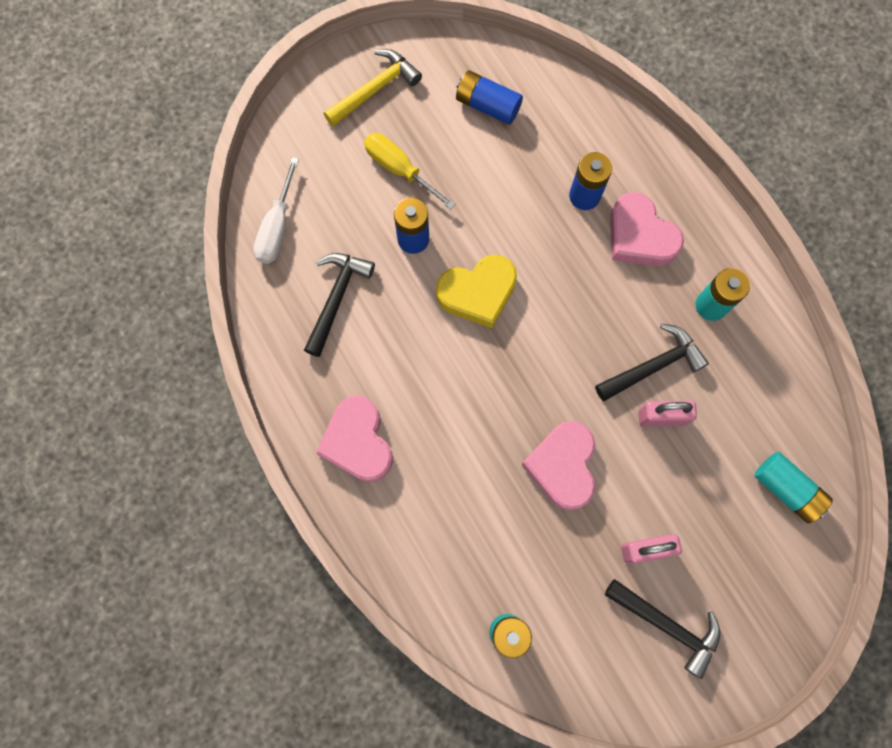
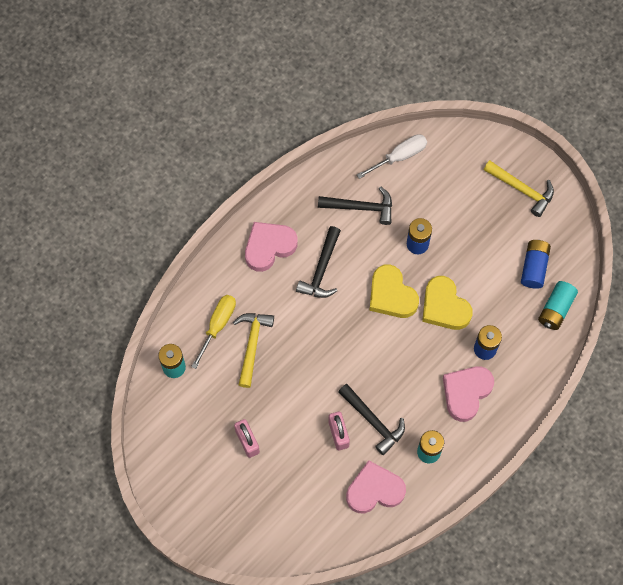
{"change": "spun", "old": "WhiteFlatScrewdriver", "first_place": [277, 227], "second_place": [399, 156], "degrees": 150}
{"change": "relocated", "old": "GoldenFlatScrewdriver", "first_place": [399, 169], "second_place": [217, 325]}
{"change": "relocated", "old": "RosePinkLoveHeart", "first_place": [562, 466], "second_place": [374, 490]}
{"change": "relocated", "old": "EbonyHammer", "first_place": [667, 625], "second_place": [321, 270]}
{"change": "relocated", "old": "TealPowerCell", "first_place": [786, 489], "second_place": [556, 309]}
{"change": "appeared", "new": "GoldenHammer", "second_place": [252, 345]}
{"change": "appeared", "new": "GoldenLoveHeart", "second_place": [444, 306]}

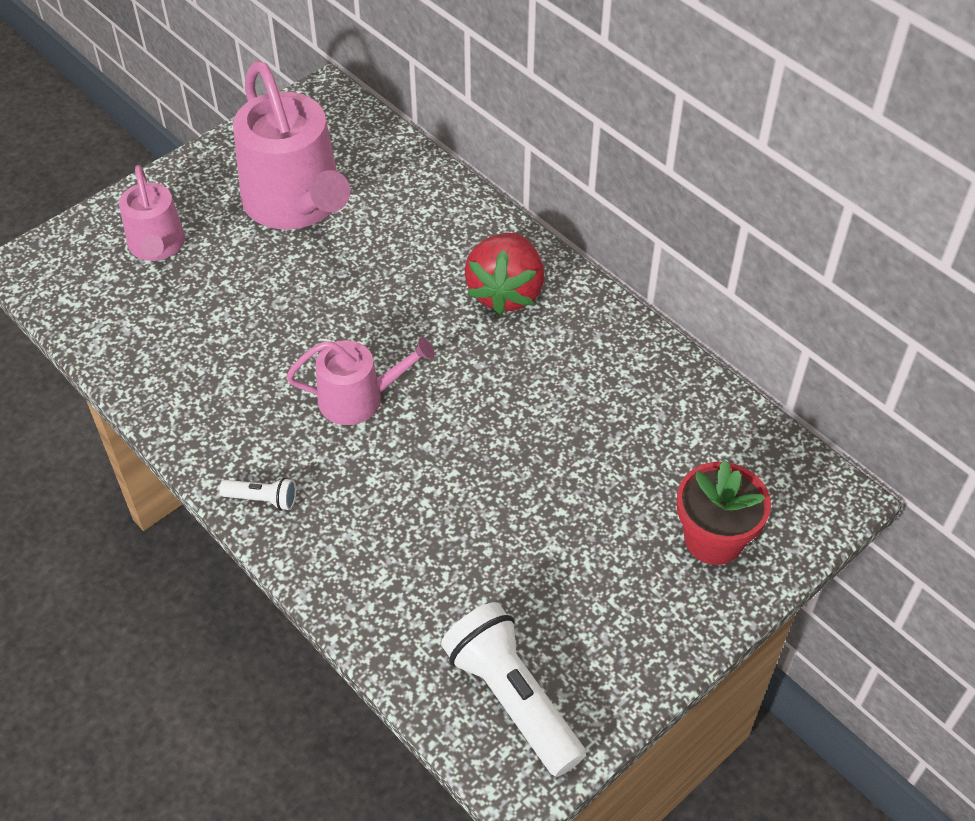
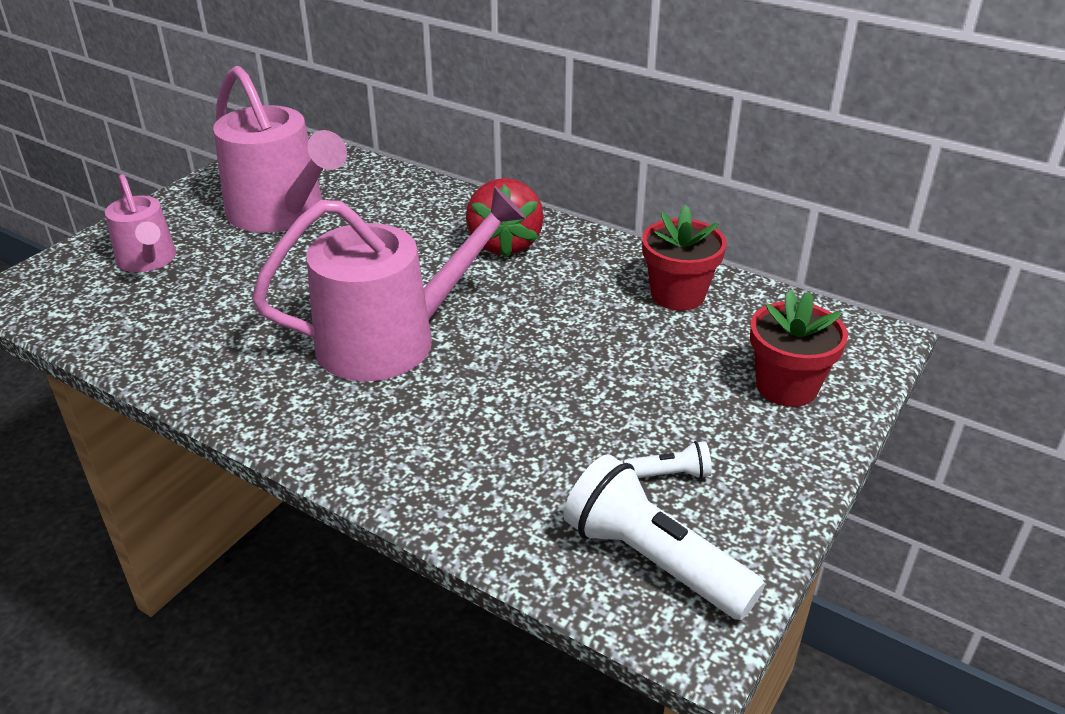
{"change": "relocated", "old": "WhiteFlashlight", "first_place": [262, 499], "second_place": [670, 474]}
{"change": "size", "old": "RosePinkSprinklingCan", "first_place": [359, 398], "second_place": [391, 340], "factor": 1.78}
{"change": "appeared", "new": "CrimsonFlowerPot", "second_place": [678, 295]}

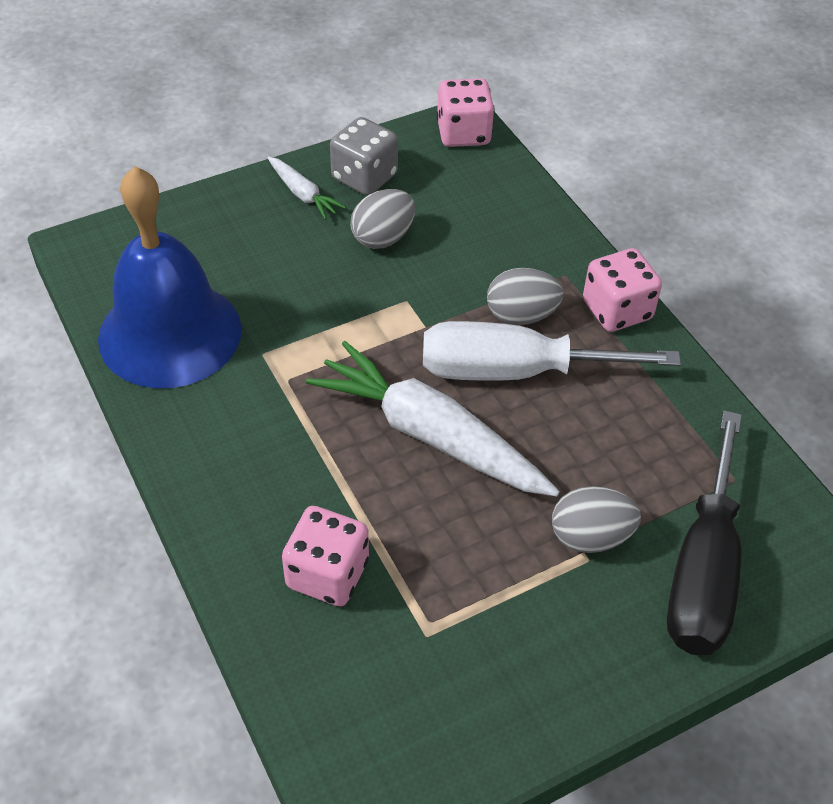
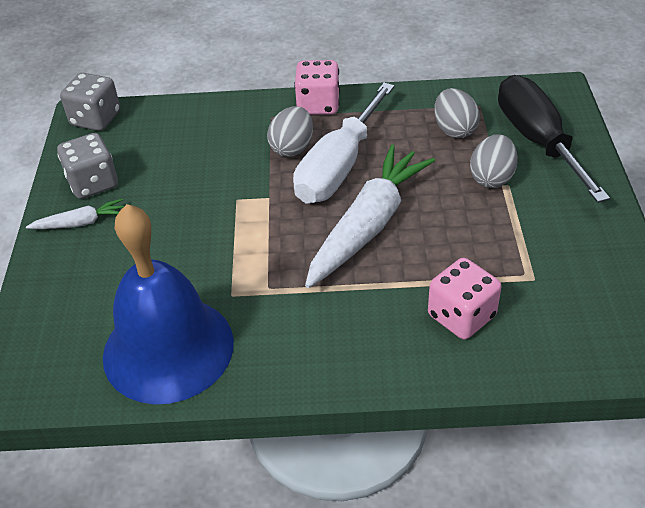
{"change": "spun", "old": "WhiteCarrot", "first_place": [430, 435], "second_place": [368, 225], "degrees": 150}
{"change": "relocated", "old": "AshGreyEggShape", "first_place": [383, 238], "second_place": [454, 130]}
{"change": "colour", "old": "RosePinkDie", "new": "AshGreyDie", "first_place": [463, 133], "second_place": [96, 119]}
{"change": "spun", "old": "EbonyFlatScrewdriver", "first_place": [703, 569], "second_place": [537, 140], "degrees": -150}

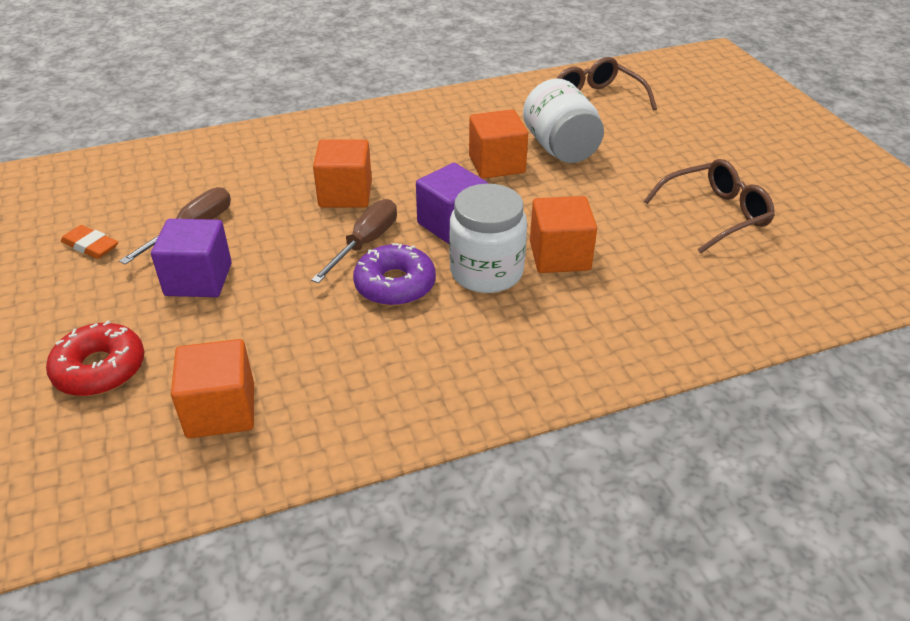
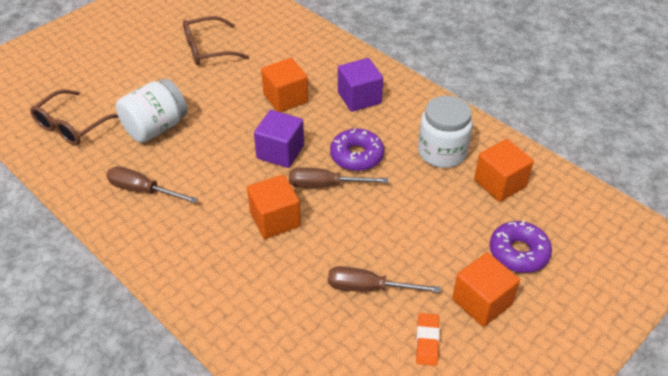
{"change": "colour", "old": "CrimsonDonut", "new": "PurpleDonut", "first_place": [100, 369], "second_place": [518, 252]}
{"change": "relocated", "old": "PurpleBlock", "first_place": [198, 279], "second_place": [359, 98]}
{"change": "relocated", "old": "WhiteJamJar", "first_place": [486, 272], "second_place": [442, 152]}
{"change": "relocated", "old": "OrangeColouredBlock", "first_place": [496, 164], "second_place": [482, 302]}
{"change": "spun", "old": "RussetSpectacles", "first_place": [715, 214], "second_place": [207, 49], "degrees": -60}
{"change": "appeared", "new": "RussetFlatScrewdriver", "second_place": [143, 190]}

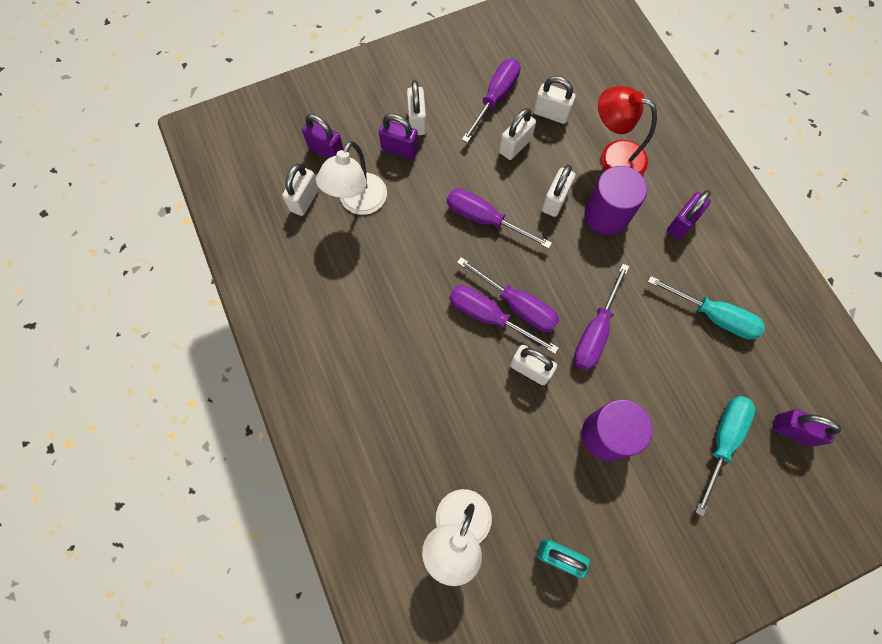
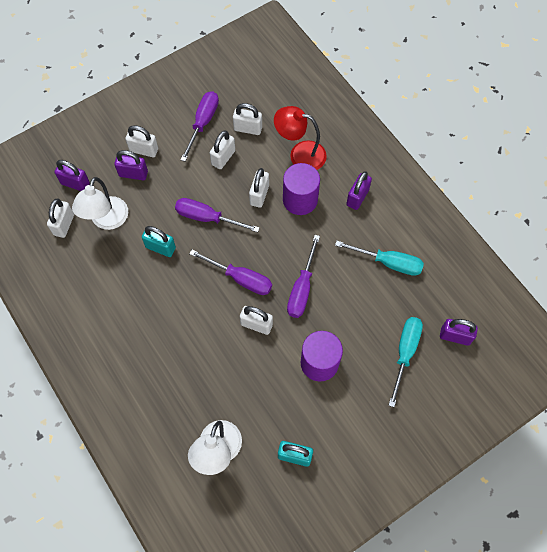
{"change": "spun", "old": "WhiteSmallLock", "first_place": [417, 121], "second_place": [144, 150], "degrees": -60}
{"change": "missing", "old": "PurpleFlatScrewdriver", "first_place": [489, 317]}
{"change": "appeared", "new": "TealSmallLock", "second_place": [160, 247]}

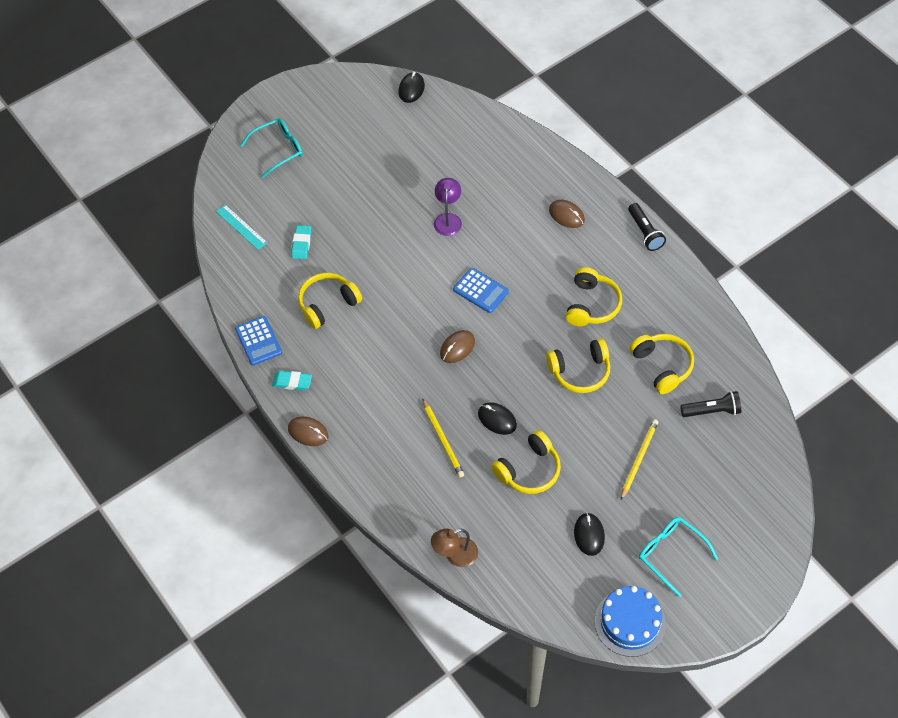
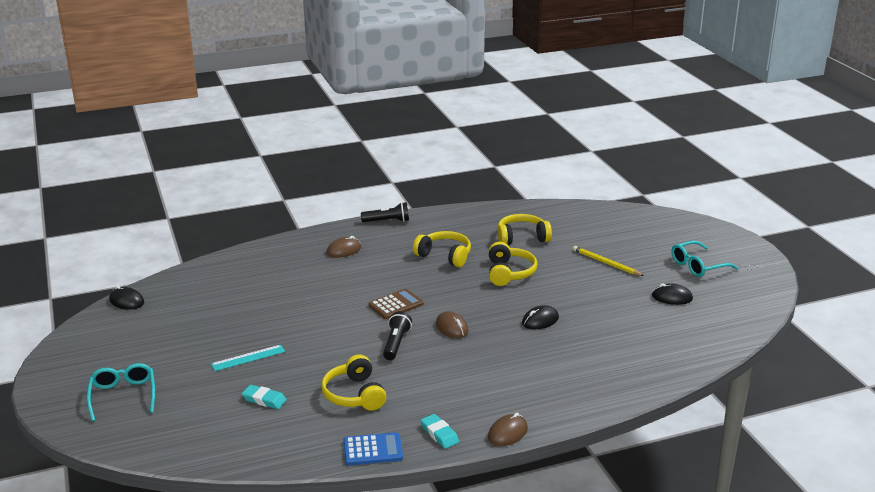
{"change": "relocated", "old": "TealRuler", "first_place": [241, 227], "second_place": [248, 358]}
{"change": "spun", "old": "TealEraser", "first_place": [292, 382], "second_place": [439, 434], "degrees": -60}
{"change": "missing", "old": "GoldenLeadPencil", "first_place": [443, 439]}
{"change": "missing", "old": "RussetLamp", "first_place": [455, 555]}
{"change": "missing", "old": "PurpleLamp", "first_place": [448, 219]}
{"change": "colour", "old": "RoyalBlueAddingMachine", "new": "RussetAddingMachine", "first_place": [480, 291], "second_place": [396, 305]}
{"change": "missing", "old": "GoldenHeadphones", "first_place": [529, 470]}
{"change": "missing", "old": "RoyalBlueGateau", "first_place": [630, 622]}
{"change": "relocated", "old": "EbonyFlashlight", "first_place": [712, 411], "second_place": [396, 343]}

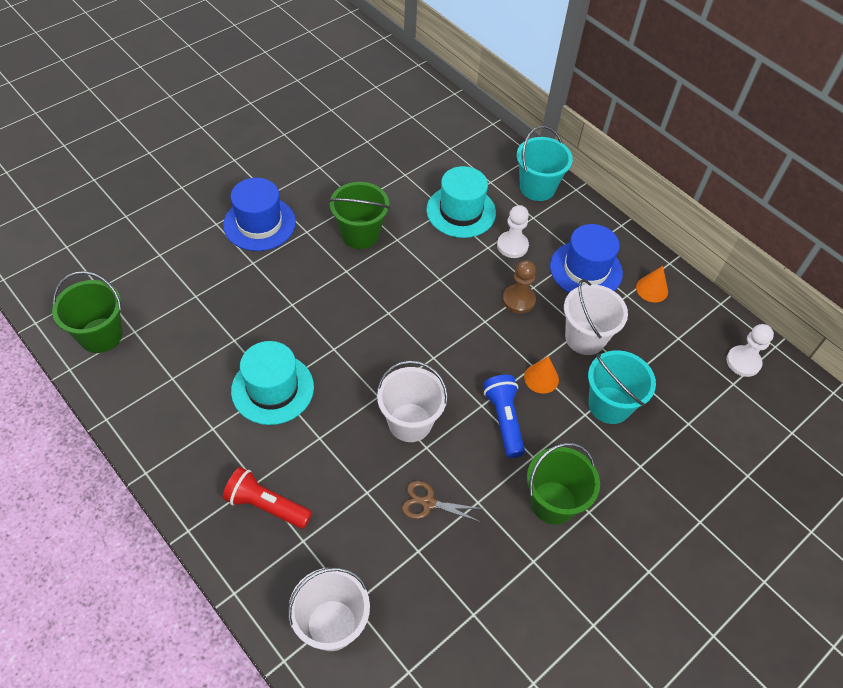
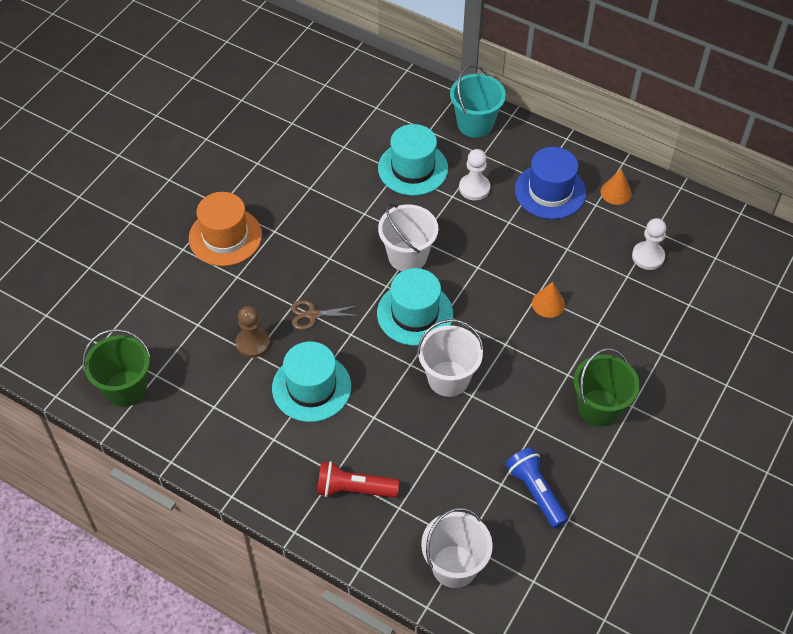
{"change": "colour", "old": "RoyalBlueTallHat", "new": "OrangeColouredTallHat", "first_place": [259, 224], "second_place": [225, 236]}
{"change": "missing", "old": "LeafGreenSandBucket", "first_place": [360, 234]}
{"change": "relocated", "old": "RussetShears", "first_place": [428, 503], "second_place": [312, 315]}
{"change": "relocated", "old": "RoyalBlueFlashlight", "first_place": [504, 420], "second_place": [535, 492]}
{"change": "relocated", "old": "RussetGamePawn", "first_place": [518, 300], "second_place": [253, 343]}
{"change": "relocated", "old": "WhiteSandBucket", "first_place": [585, 338], "second_place": [407, 256]}
{"change": "missing", "old": "TealSandBucket", "first_place": [609, 405]}
{"change": "relocated", "old": "WhiteGamePawn", "first_place": [743, 362], "second_place": [648, 256]}
{"change": "appeared", "new": "TealTallHat", "second_place": [415, 313]}

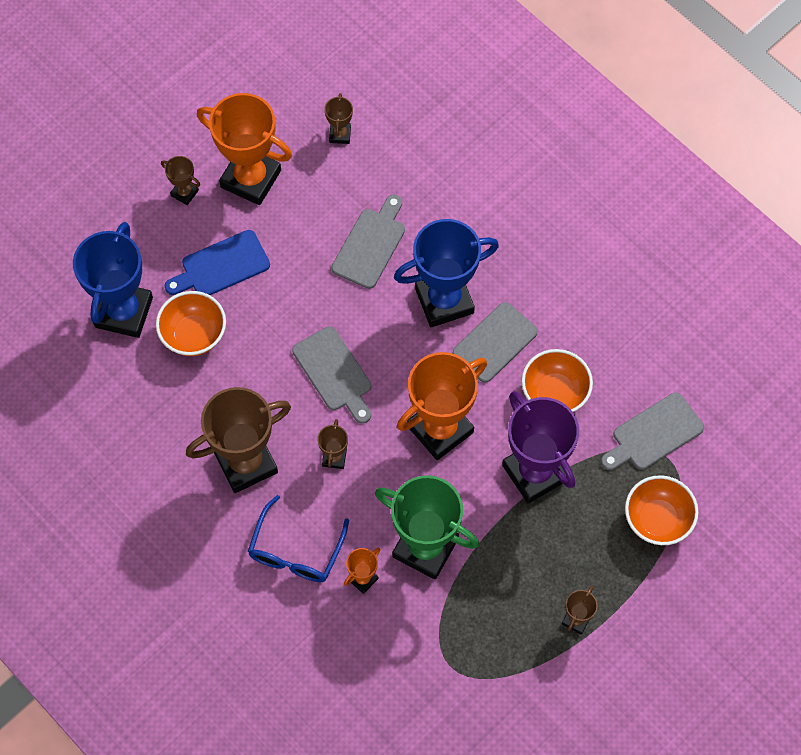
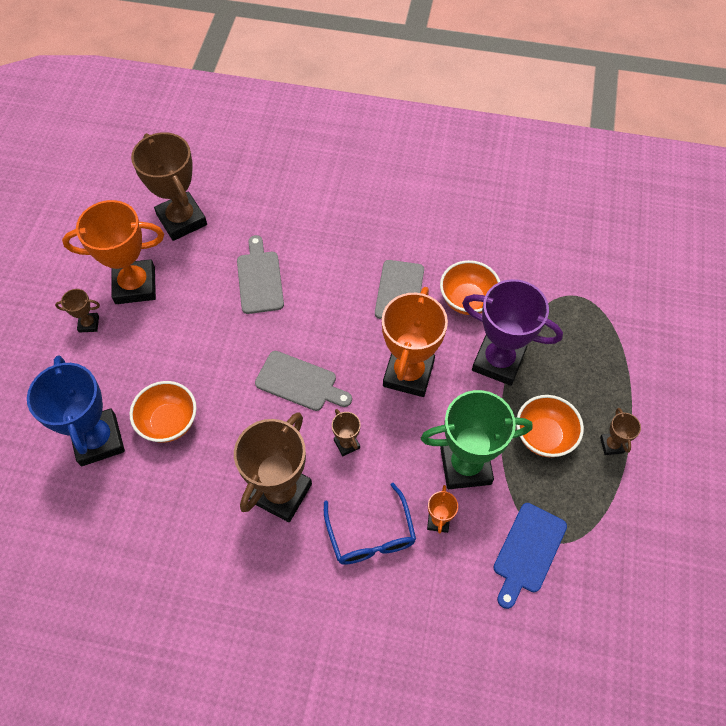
{"change": "relocated", "old": "RoyalBlueChoppingBoard", "first_place": [221, 266], "second_place": [527, 551]}
{"change": "size", "old": "RussetAwardCup", "first_place": [340, 134], "second_place": [182, 220], "factor": 2.23}
{"change": "missing", "old": "RoyalBlueAwardCup", "first_place": [444, 300]}
{"change": "missing", "old": "AshGreyChoppingBoard", "first_place": [654, 434]}
{"change": "relocated", "old": "OrangeColouredServingBowl", "first_place": [657, 520], "second_place": [543, 436]}

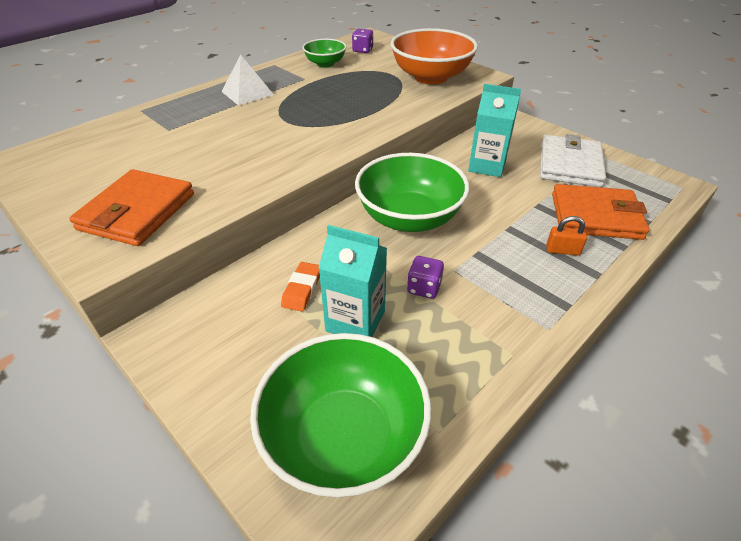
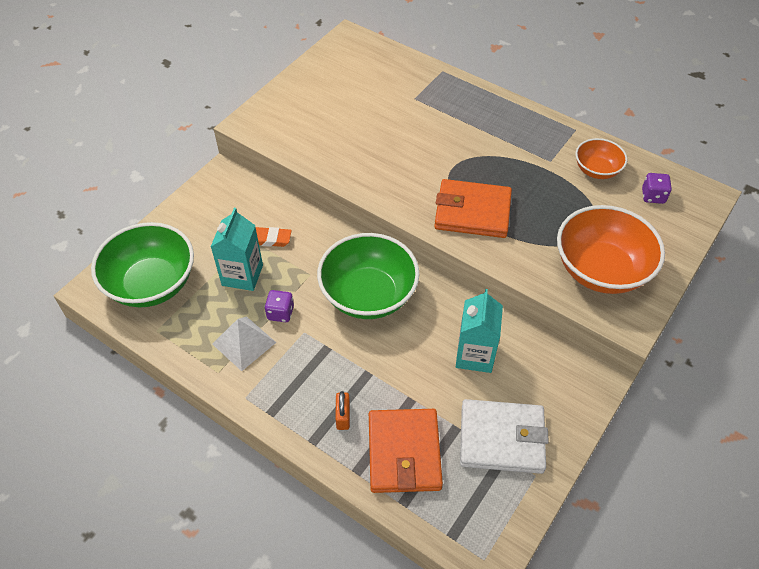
{"change": "relocated", "old": "OrangeColouredWallet", "first_place": [137, 212], "second_place": [472, 212]}
{"change": "relocated", "old": "WhitePyramid", "first_place": [247, 93], "second_place": [244, 343]}
{"change": "colour", "old": "LeafGreenServingBowl", "new": "OrangeColouredServingBowl", "first_place": [325, 64], "second_place": [596, 170]}

